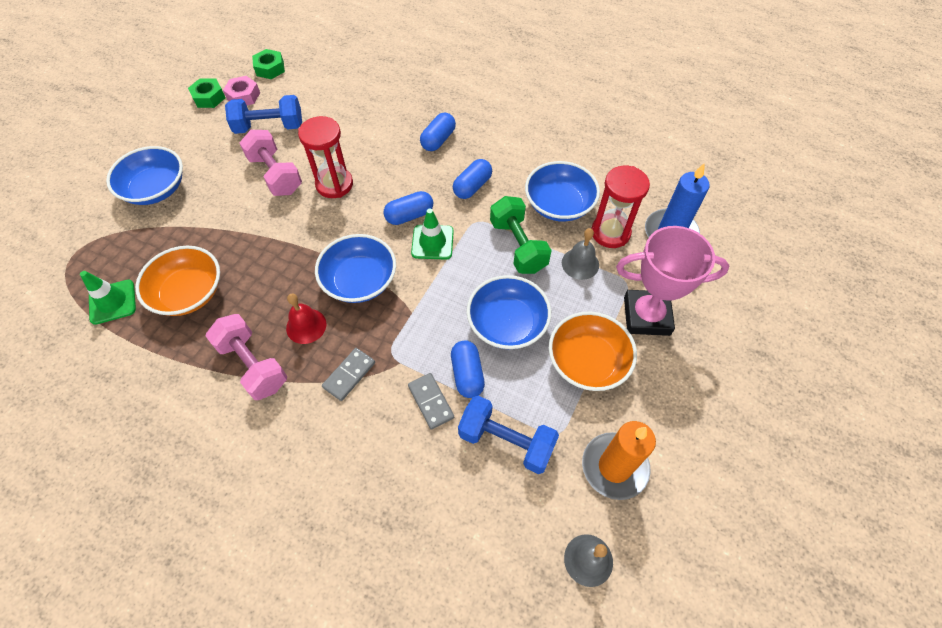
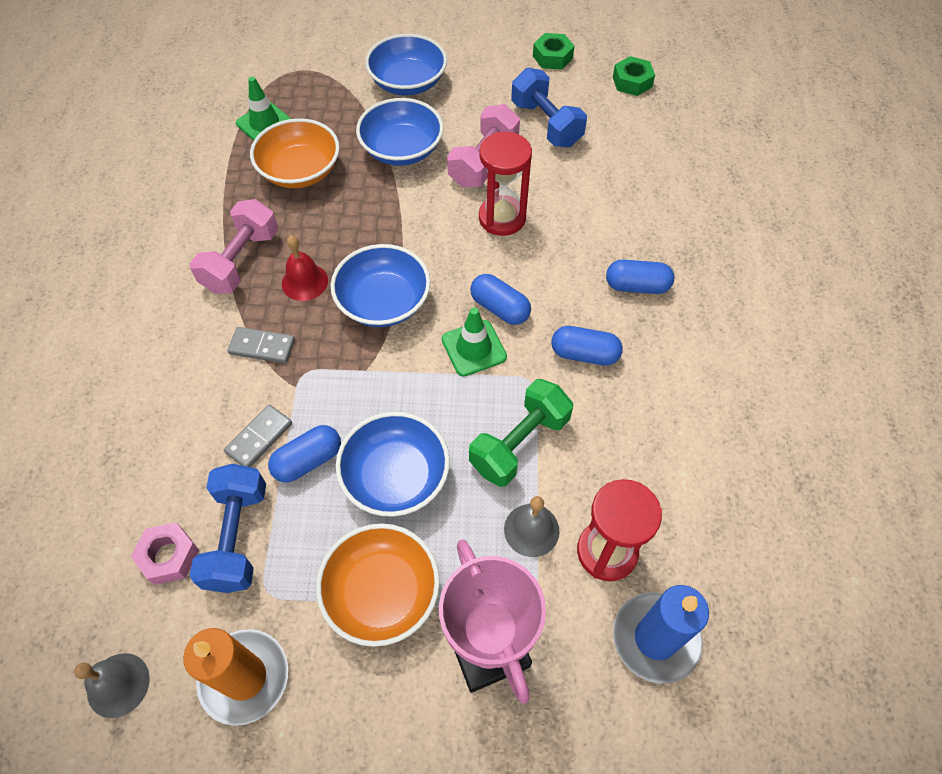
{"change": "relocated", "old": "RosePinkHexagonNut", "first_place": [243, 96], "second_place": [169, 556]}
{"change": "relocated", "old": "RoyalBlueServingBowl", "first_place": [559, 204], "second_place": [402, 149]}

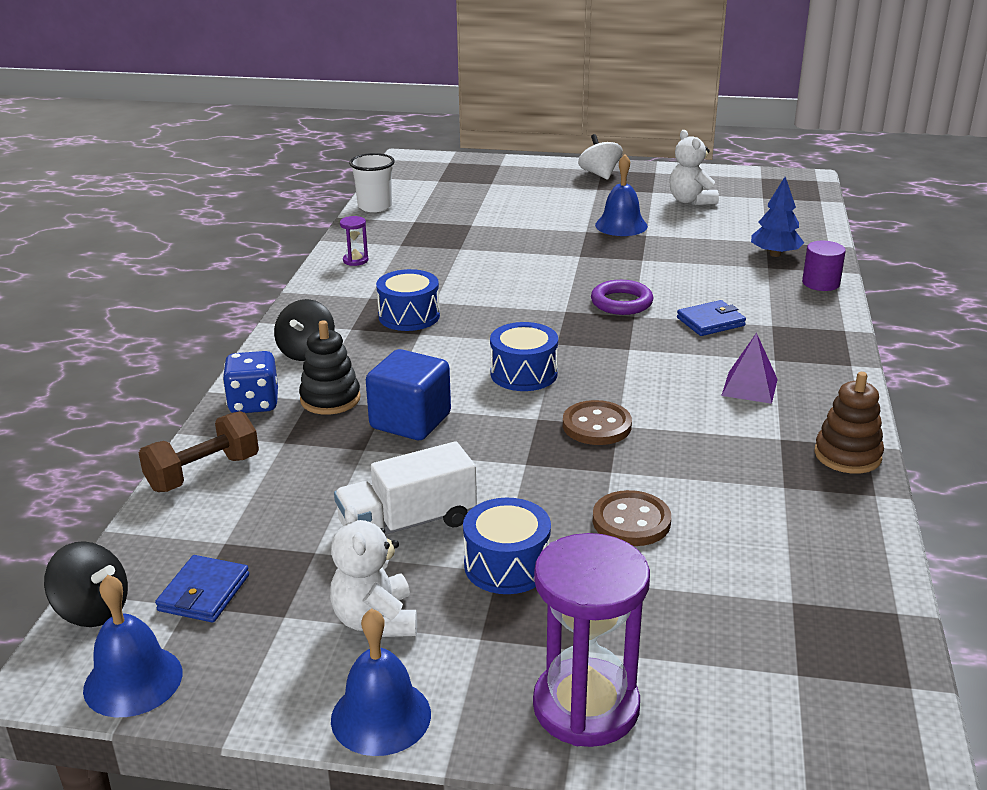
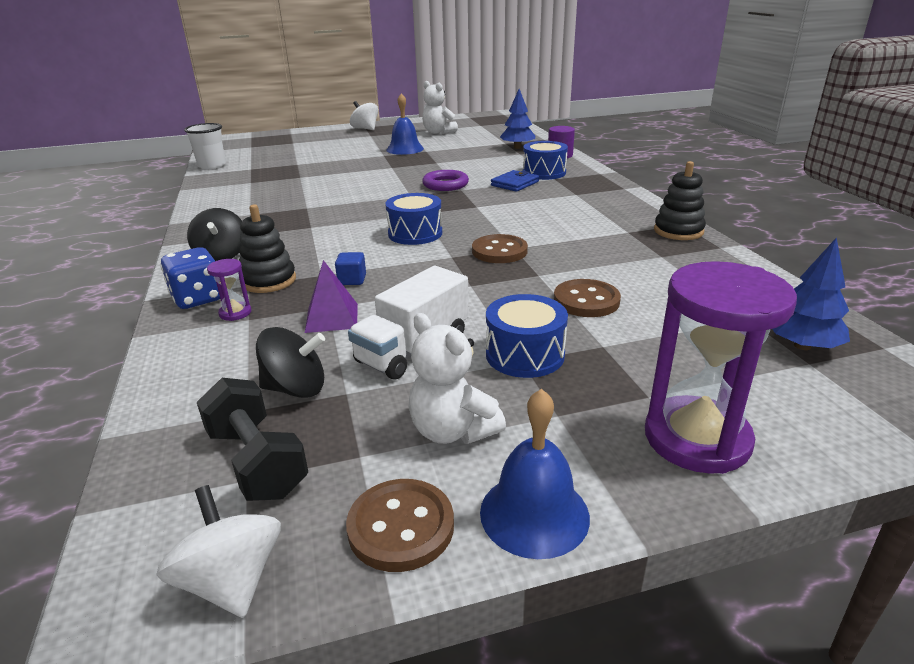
{"change": "relocated", "old": "EbonyWhirligig", "first_place": [93, 610], "second_place": [296, 388]}
{"change": "exchanged", "old": "RoyalBlueSchoolBell", "new": "WhiteWhirligig", "first_place": [133, 680], "second_place": [232, 580]}
{"change": "missing", "old": "RussetHandWeight", "first_place": [203, 473]}
{"change": "exchanged", "old": "RoyalBlueWallet", "new": "EbonyHandWeight", "first_place": [204, 593], "second_place": [257, 462]}
{"change": "relocated", "old": "PurpleSandTimer", "first_place": [355, 260], "second_place": [235, 313]}
{"change": "size", "old": "RoyalBlueBlock", "first_place": [410, 421], "second_place": [352, 280], "factor": 0.46}
{"change": "relocated", "old": "RoyalBlueSnareDrum", "first_place": [409, 316], "second_place": [544, 173]}
{"change": "relocated", "old": "PurplePyramid", "first_place": [749, 387], "second_place": [332, 317]}
{"change": "colour", "old": "RussetRingStacker", "new": "EbonyRingStacker", "first_place": [847, 455], "second_place": [678, 231]}
{"change": "appeared", "new": "RussetSewingButton", "second_place": [401, 527]}
{"change": "appeared", "new": "RoyalBlueFirTree", "second_place": [802, 345]}

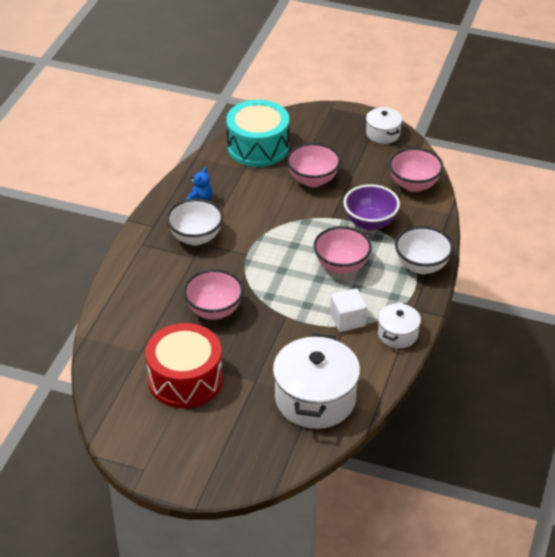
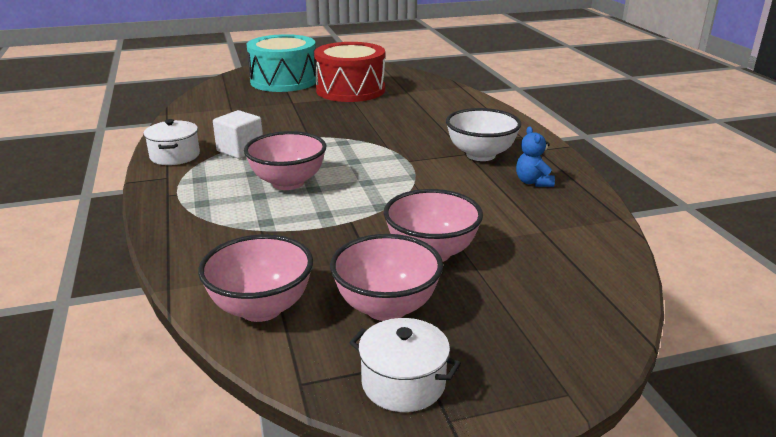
{"change": "relocated", "old": "RosePinkServingBowl", "first_place": [214, 310], "second_place": [386, 307]}
{"change": "relocated", "old": "TealSnareDrum", "first_place": [258, 147], "second_place": [284, 81]}
{"change": "missing", "old": "WhiteStockpot", "first_place": [315, 399]}
{"change": "missing", "old": "PurpleServingBowl", "first_place": [370, 223]}
{"change": "missing", "old": "WhiteServingBowl", "first_place": [421, 266]}

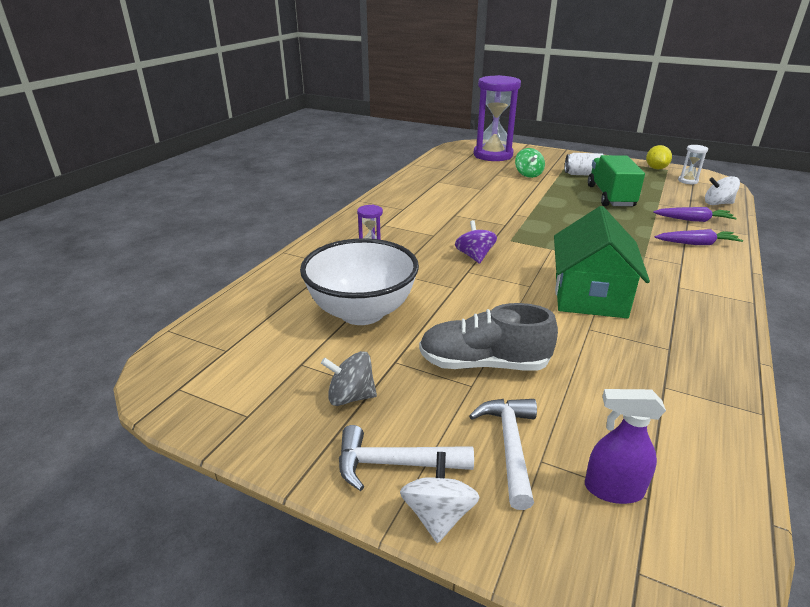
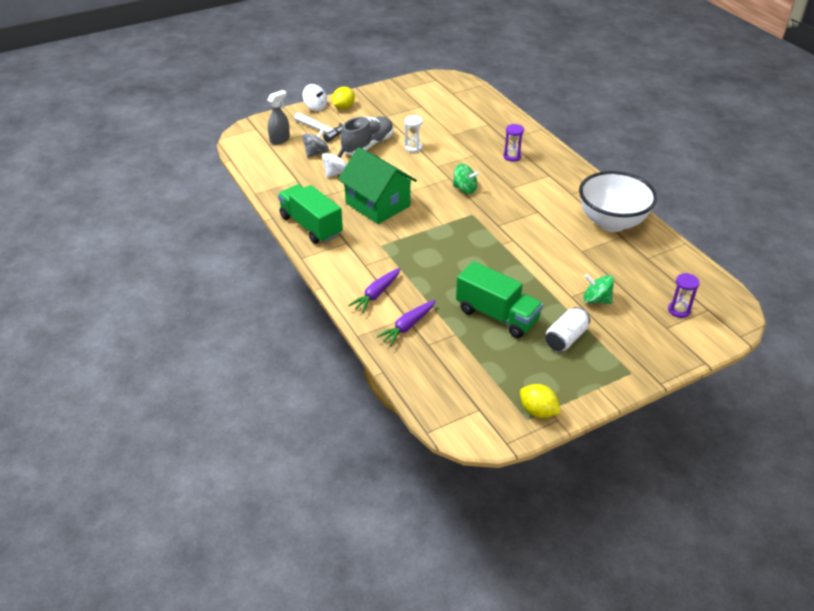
{"change": "relocated", "old": "WhiteServingBowl", "first_place": [362, 312], "second_place": [611, 222]}
{"change": "relocated", "old": "AshGreyWhirligig", "first_place": [351, 396], "second_place": [316, 153]}
{"change": "exchanged", "old": "WhiteHammer", "new": "GoldenToyLemon", "first_place": [394, 464], "second_place": [343, 107]}
{"change": "colour", "old": "PurpleWhirligig", "new": "LeafGreenWhirligig", "first_place": [474, 256], "second_place": [465, 189]}
{"change": "size", "old": "PurpleSandTimer", "first_place": [493, 155], "second_place": [679, 310], "factor": 0.42}
{"change": "colour", "old": "PurpleSprayCleaner", "new": "AshGreySprayCleaner", "first_place": [613, 489], "second_place": [280, 139]}
{"change": "relocated", "old": "WhiteSandTimer", "first_place": [687, 181], "second_place": [413, 148]}
{"change": "relocated", "old": "WhiteWhirligig", "first_place": [717, 203], "second_place": [336, 173]}
{"change": "appeared", "new": "LeafGreenToyTruck", "second_place": [311, 226]}

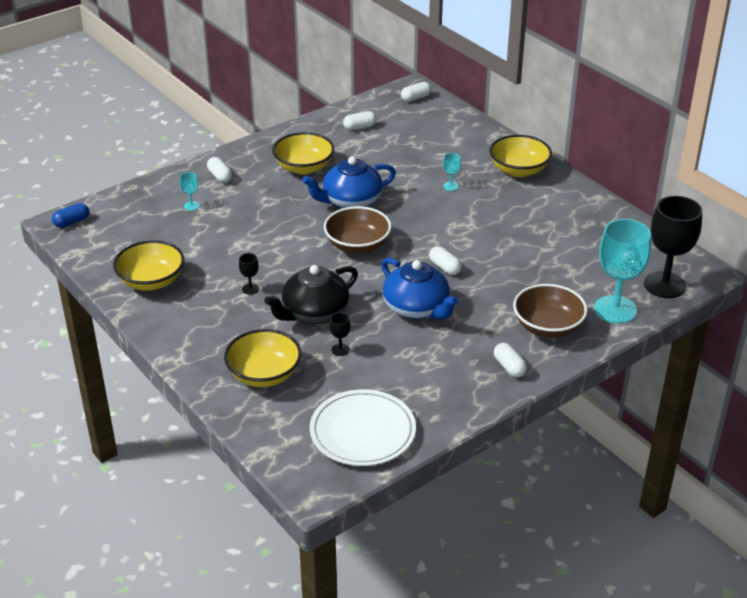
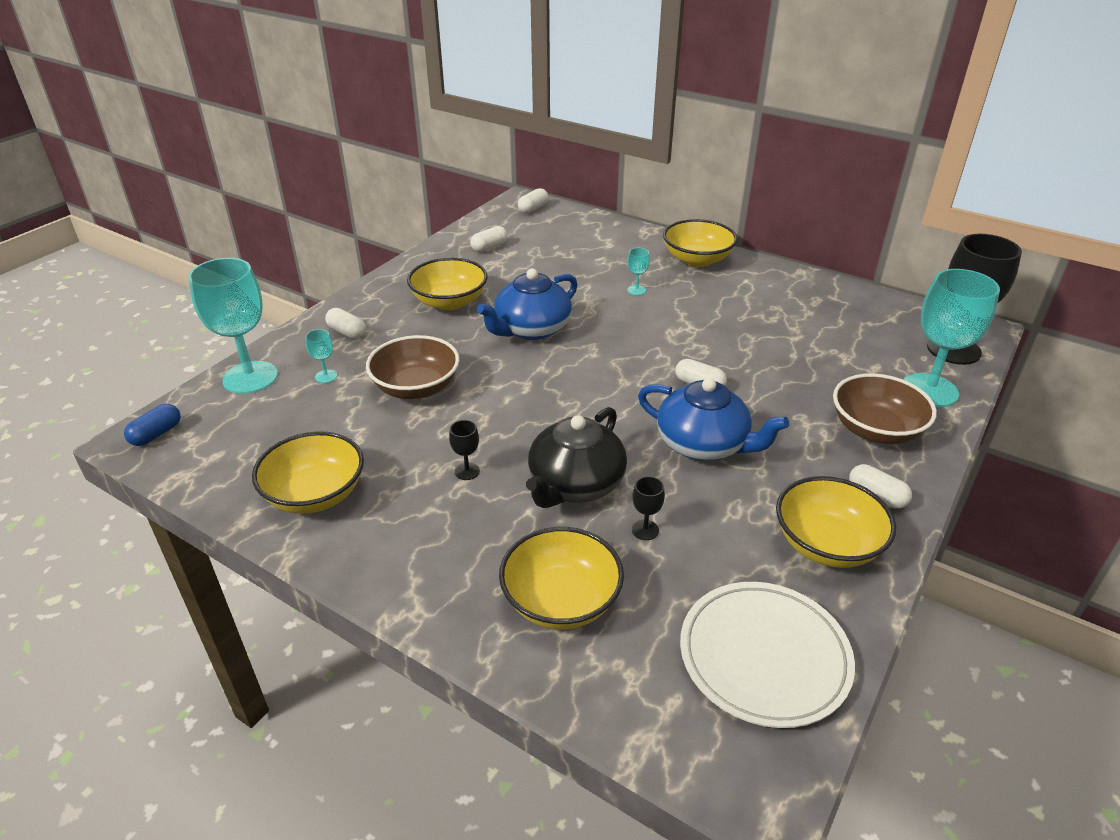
{"change": "relocated", "old": "RussetServingBowl", "first_place": [357, 245], "second_place": [416, 387]}
{"change": "appeared", "new": "TealWineGlass", "second_place": [250, 377]}
{"change": "appeared", "new": "GoldenServingBowl", "second_place": [827, 544]}

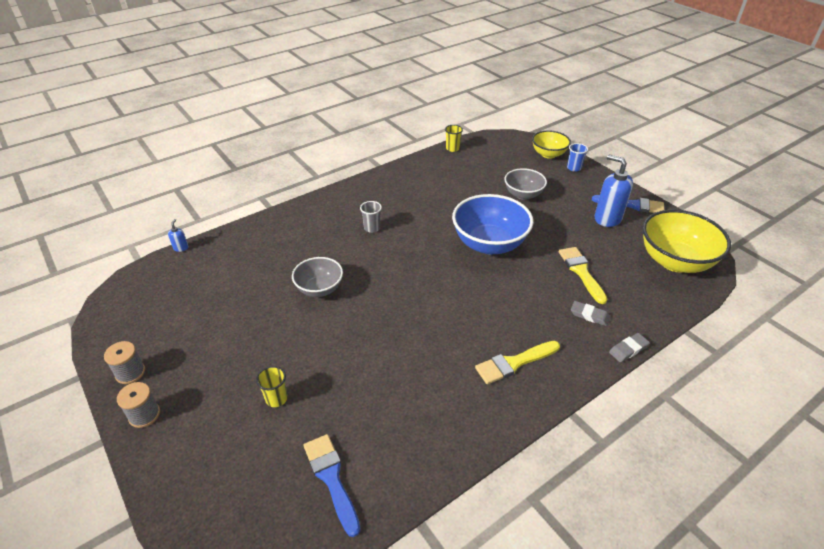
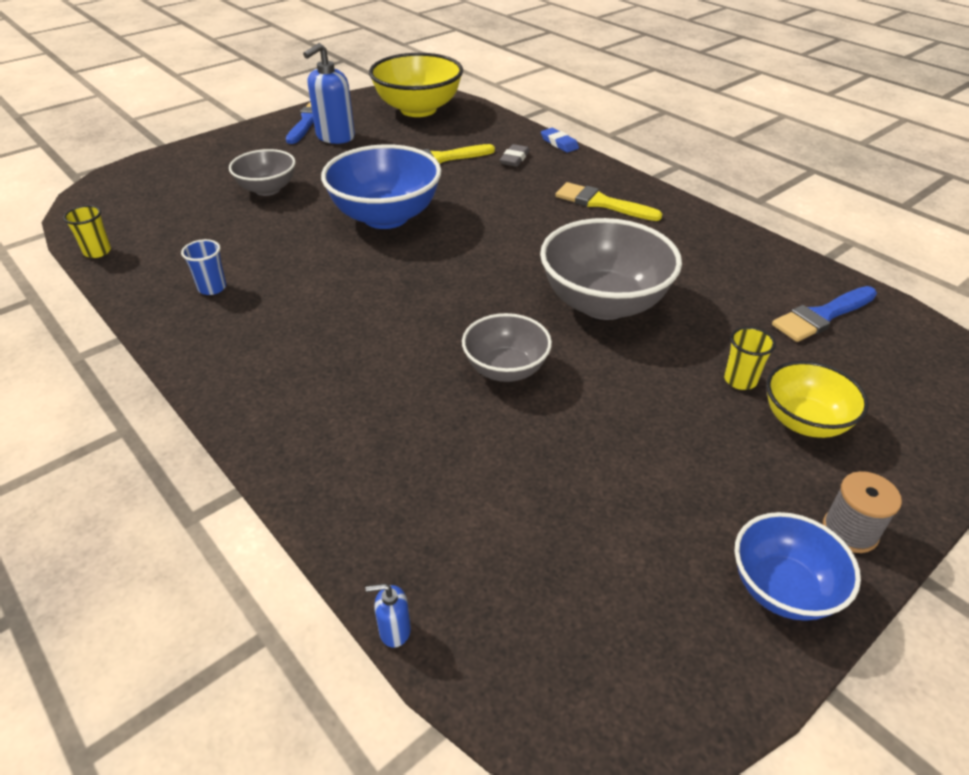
{"change": "exchanged", "old": "AshGreyReelOfThread", "new": "RoyalBlueServingBowl", "first_place": [130, 373], "second_place": [782, 588]}
{"change": "missing", "old": "AshGreyBeaker", "first_place": [372, 228]}
{"change": "spun", "old": "GoldenBrush", "first_place": [514, 363], "second_place": [601, 203], "degrees": 150}
{"change": "relocated", "old": "GoldenServingBowl", "first_place": [548, 154], "second_place": [804, 421]}
{"change": "relocated", "old": "RoyalBlueBeaker", "first_place": [574, 168], "second_place": [212, 288]}
{"change": "colour", "old": "AshGreyEraser", "new": "RoyalBlueEraser", "first_place": [628, 349], "second_place": [559, 143]}
{"change": "appeared", "new": "AshGreyServingBowl", "second_place": [604, 303]}

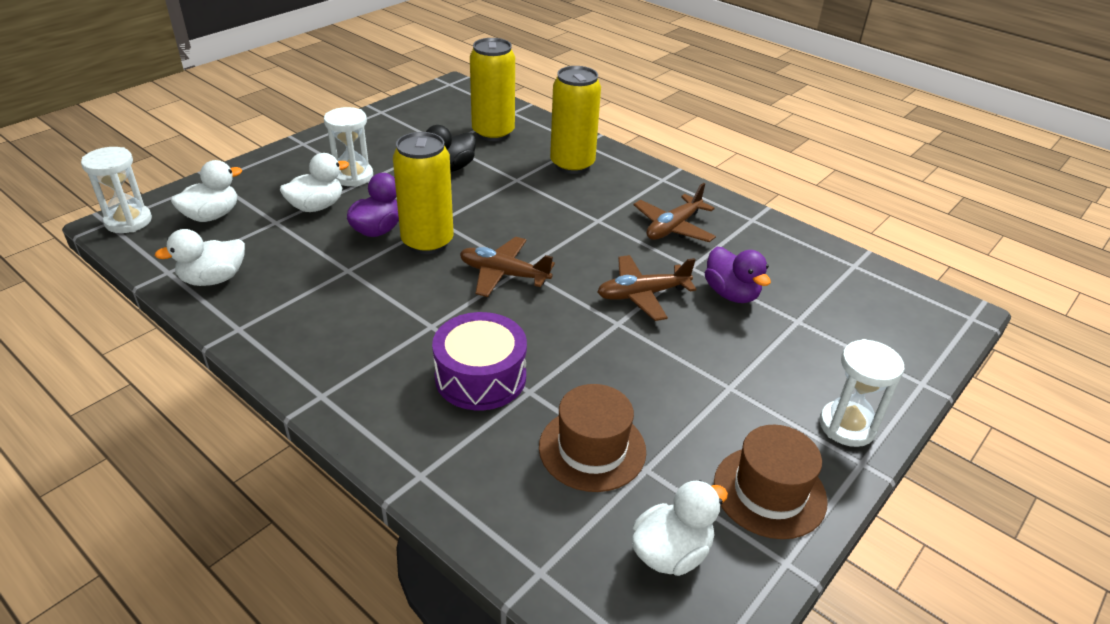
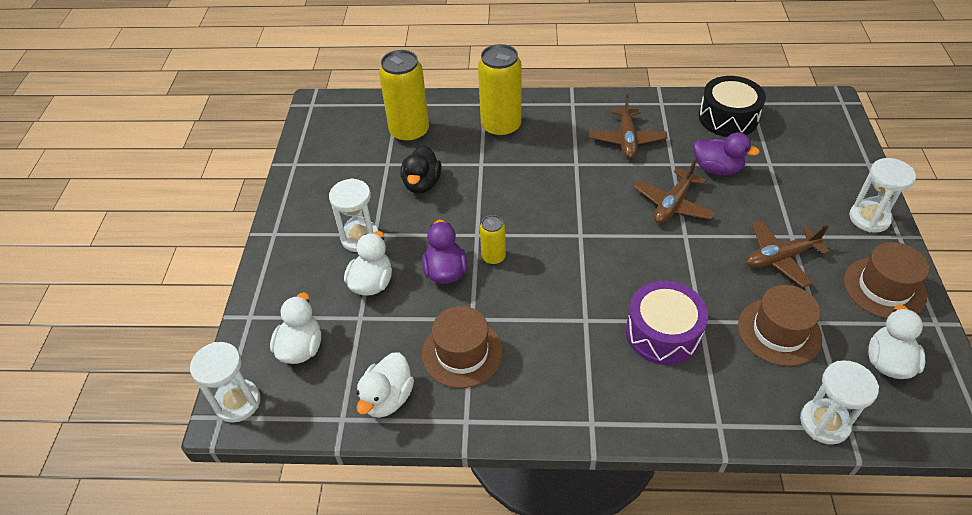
{"change": "size", "old": "GoldenCan", "first_place": [427, 242], "second_place": [493, 257], "factor": 0.51}
{"change": "relocated", "old": "RussetPlane", "first_place": [504, 274], "second_place": [780, 258]}
{"change": "appeared", "new": "RussetTallHat", "second_place": [462, 353]}
{"change": "appeared", "new": "EbonySnareDrum", "second_place": [728, 118]}
{"change": "appeared", "new": "WhiteSandTimer", "second_place": [824, 423]}

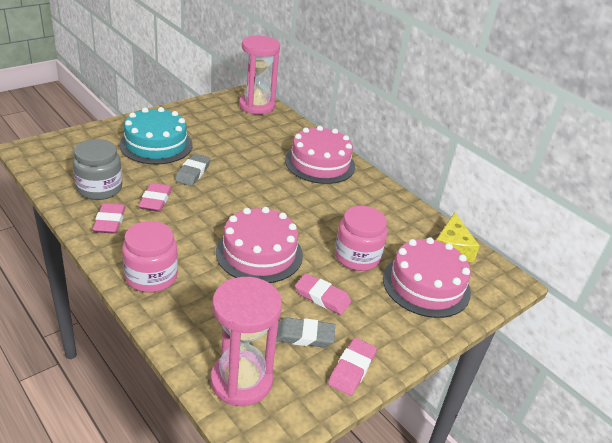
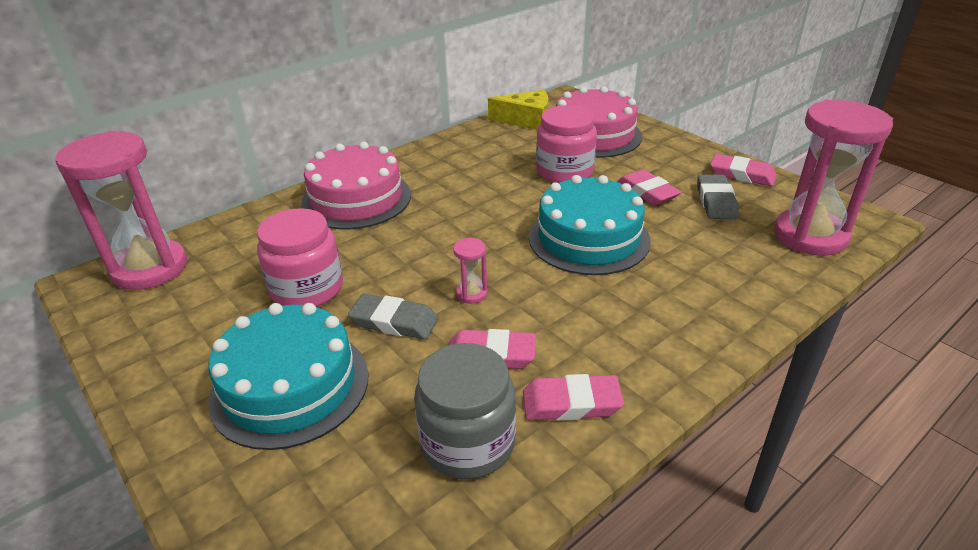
{"change": "relocated", "old": "RosePinkJamJar", "first_place": [151, 276], "second_place": [307, 289]}
{"change": "colour", "old": "RosePinkGateau", "new": "TealGateau", "first_place": [259, 253], "second_place": [588, 238]}
{"change": "spun", "old": "RosePinkEraser", "first_place": [322, 297], "second_place": [647, 192], "degrees": -60}
{"change": "appeared", "new": "RosePinkSandTimer", "second_place": [471, 294]}

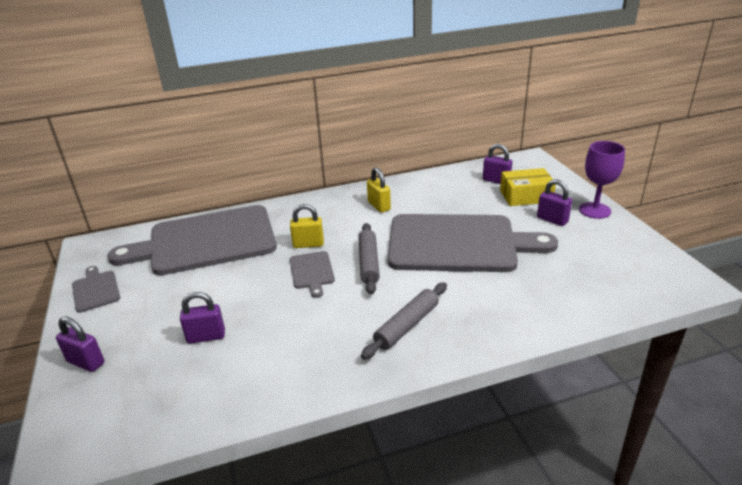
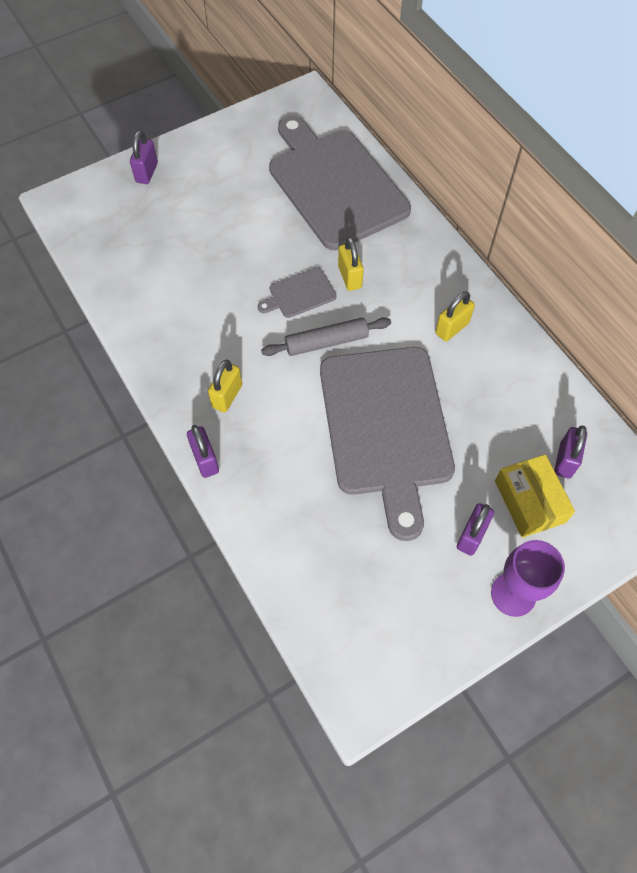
{"change": "missing", "old": "AshGreyChoppingBoard", "first_place": [95, 290]}
{"change": "relocated", "old": "PurpleSmallLock", "first_place": [206, 337], "second_place": [205, 460]}
{"change": "exchanged", "old": "AshGreyDoughRoller", "new": "GoldenSmallLock", "first_place": [407, 326], "second_place": [227, 396]}

